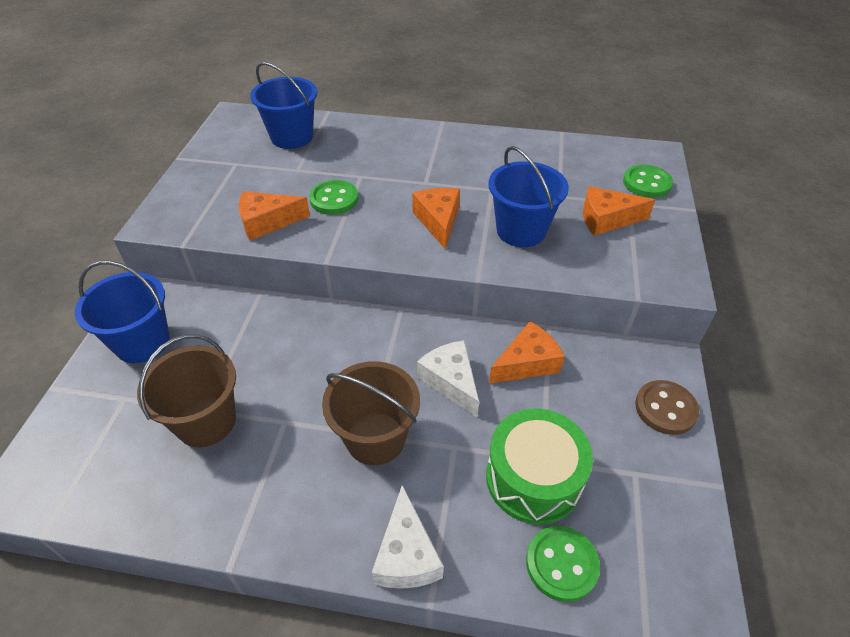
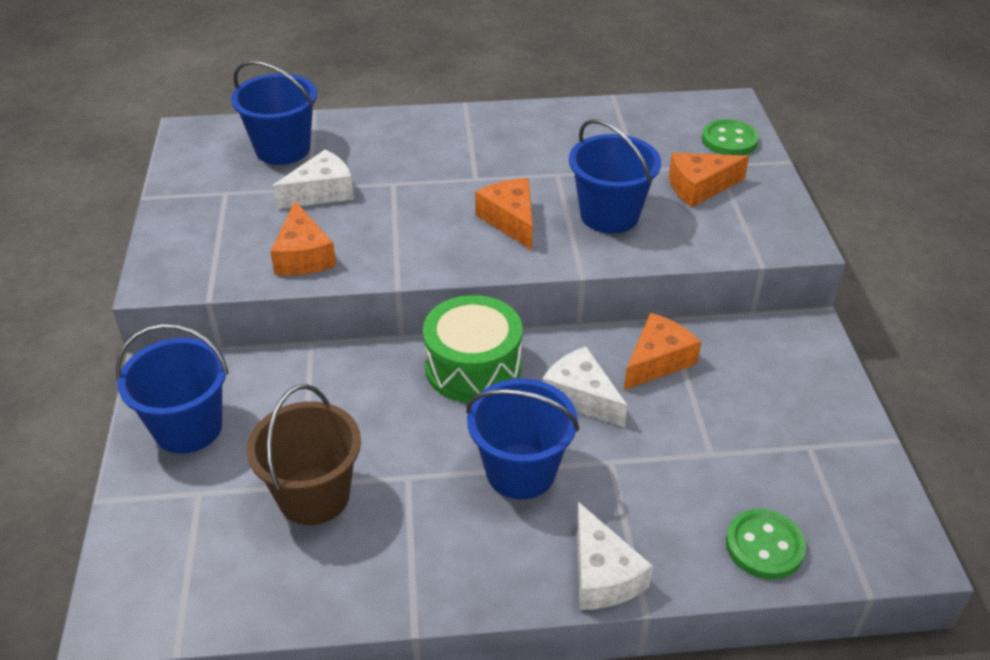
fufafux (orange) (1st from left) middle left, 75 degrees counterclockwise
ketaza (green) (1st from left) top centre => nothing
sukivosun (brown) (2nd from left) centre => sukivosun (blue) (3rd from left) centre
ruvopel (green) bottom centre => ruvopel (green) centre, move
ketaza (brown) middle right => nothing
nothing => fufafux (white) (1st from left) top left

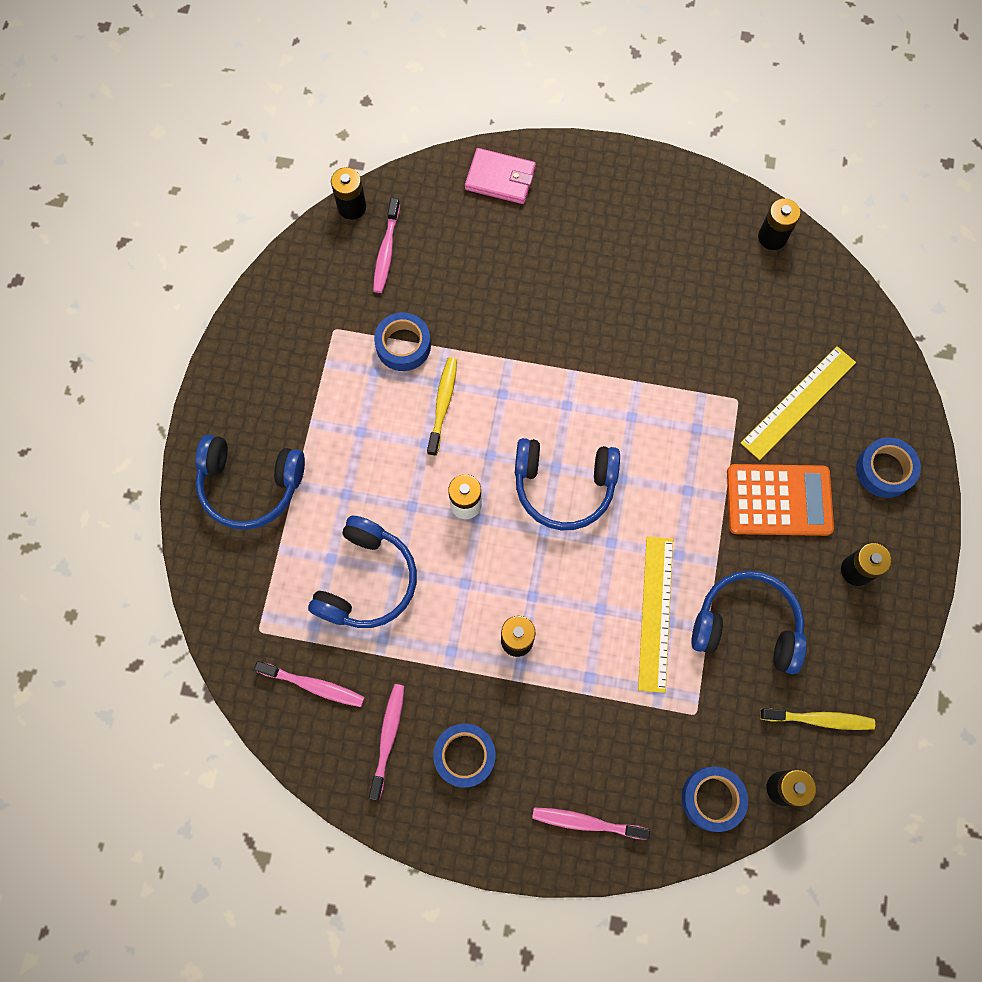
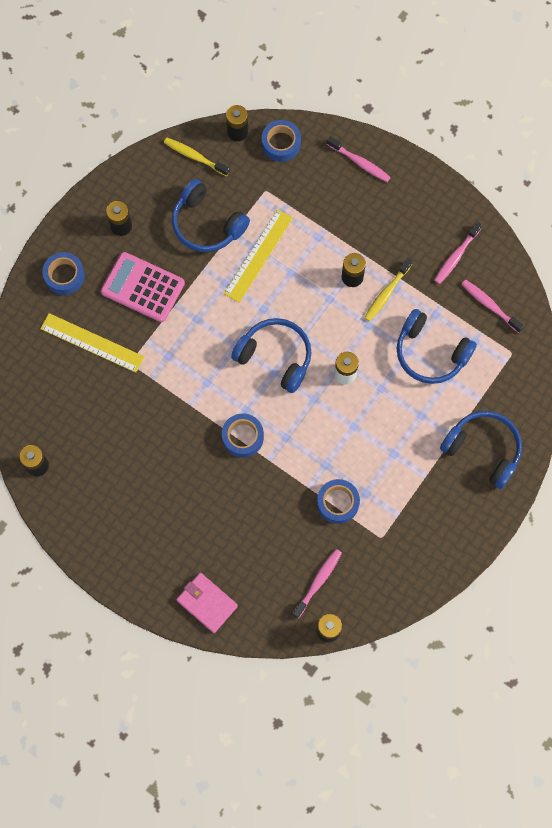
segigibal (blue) (2nd from left in the first image) centre => segigibal (blue) (3rd from left) middle right, 105 degrees counterclockwise
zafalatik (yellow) (1st from left in the first image) centre => zafalatik (yellow) (2nd from left) middle right, move
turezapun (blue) (2nd from left) bottom centre => turezapun (blue) (2nd from left) centre, move
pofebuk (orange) middle right => pofebuk (pink) middle left
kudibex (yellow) (2nd from left in the first image) middle right => kudibex (yellow) (1st from left) middle left, 45 degrees clockwise

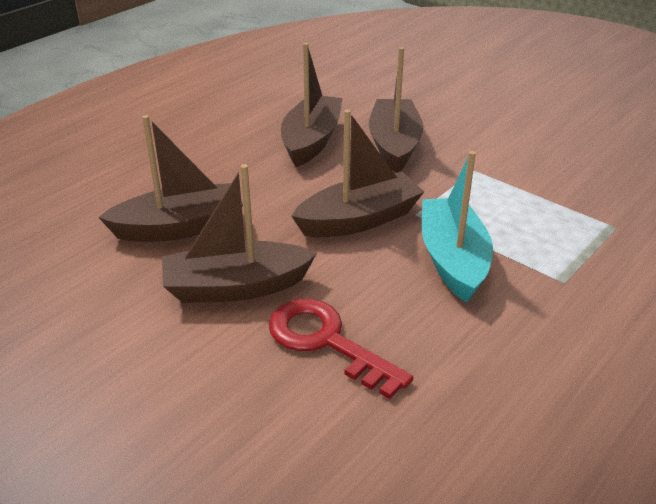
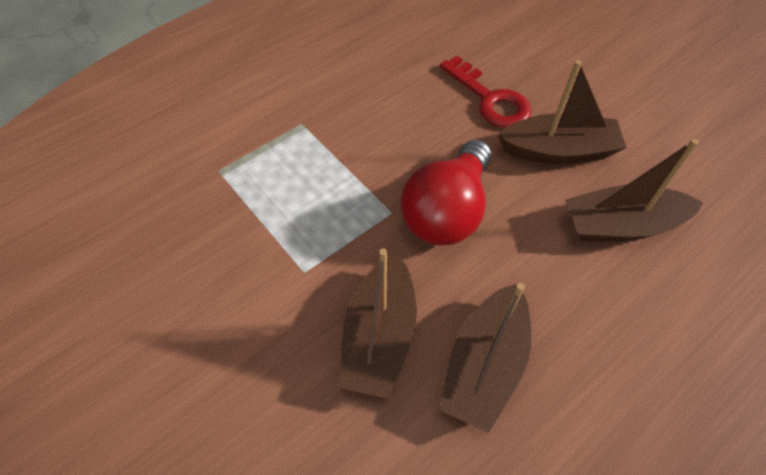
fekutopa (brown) (4th from left) centre => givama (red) centre
fekutopa (turquoise) middle right => nothing

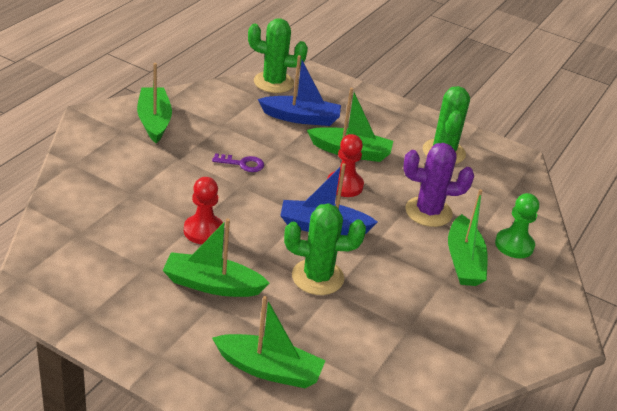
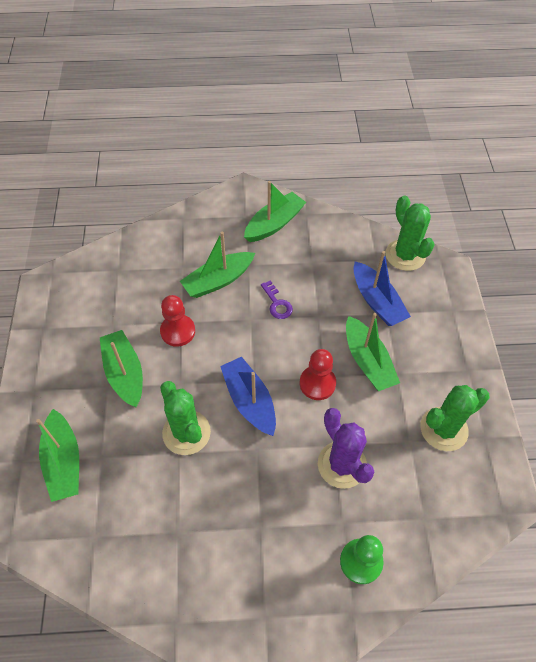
fekutopa (green) (5th from left in the first image) middle right => fekutopa (green) (3rd from left) centre, move

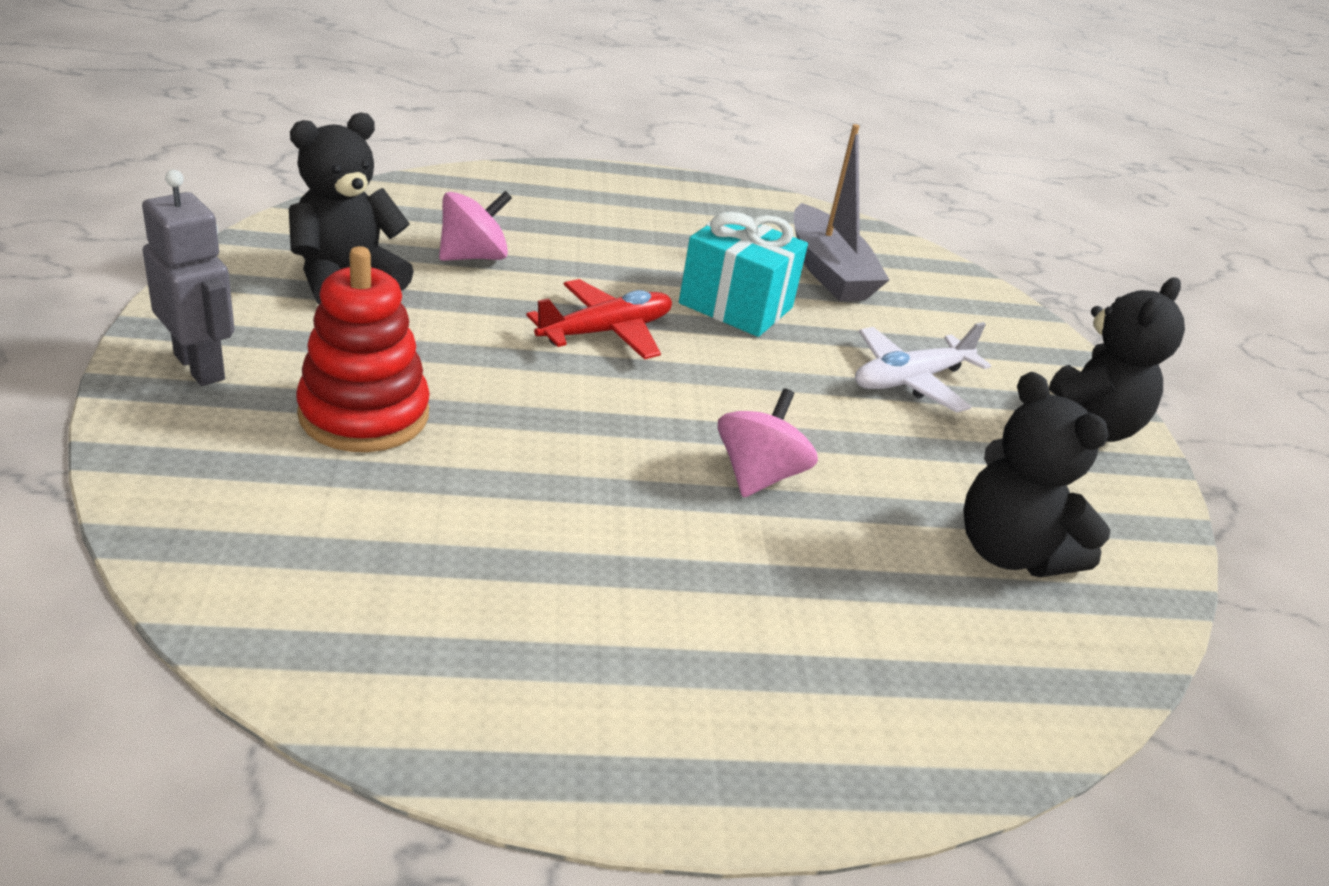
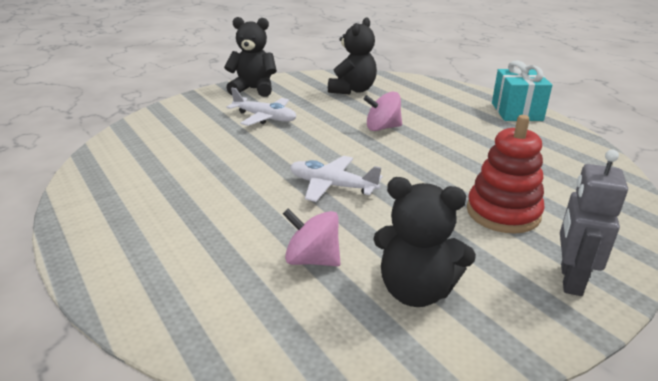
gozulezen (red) centre => gozulezen (white) (2nd from left) centre
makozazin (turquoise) top centre => makozazin (turquoise) top right, move
fekutopa (grey) top centre => nothing

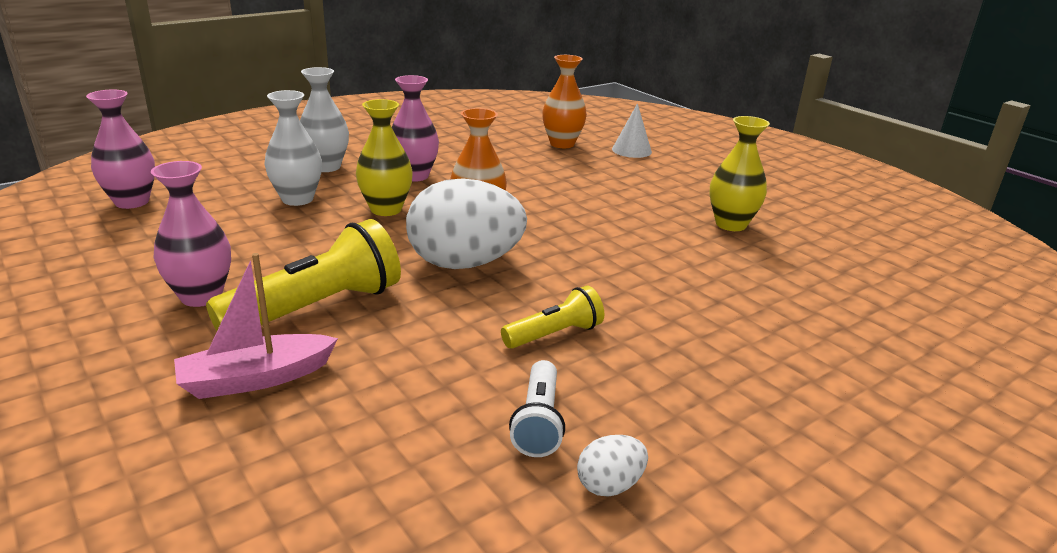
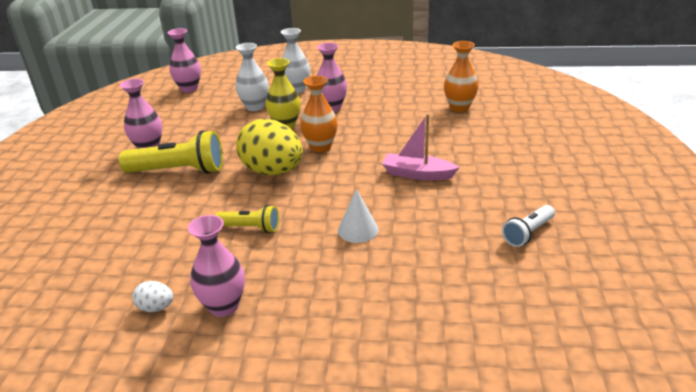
fekutopa (pink) middle left => fekutopa (pink) centre, move
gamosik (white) (1st from left) centre => gamosik (yellow) centre
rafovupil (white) bottom centre => rafovupil (white) middle right, move
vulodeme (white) top centre => vulodeme (white) centre, move
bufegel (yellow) (2nd from left) top right => nothing
nothing => bufegel (pink) (3rd from left) bottom left

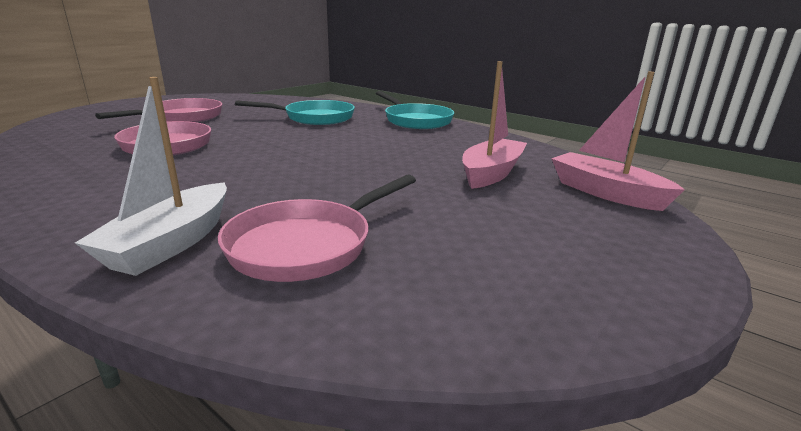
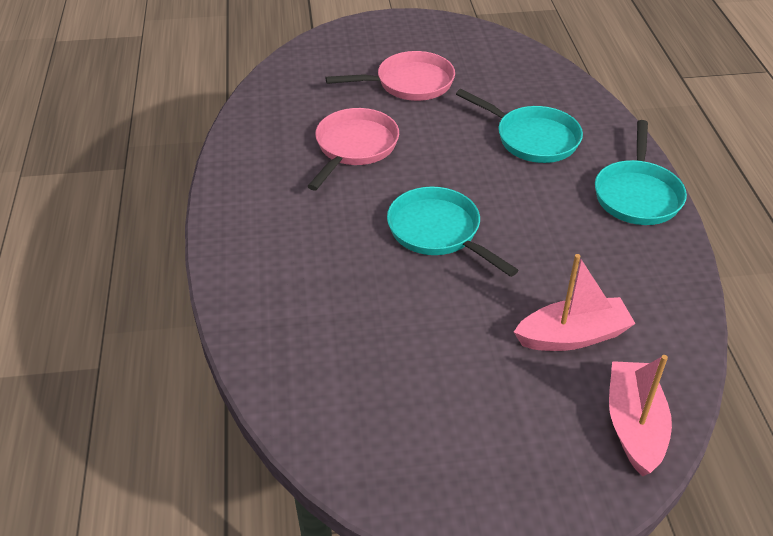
fekutopa (white) middle left => nothing
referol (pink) (3rd from left) centre => nothing
nothing => referol (turquoise) (1st from left) centre

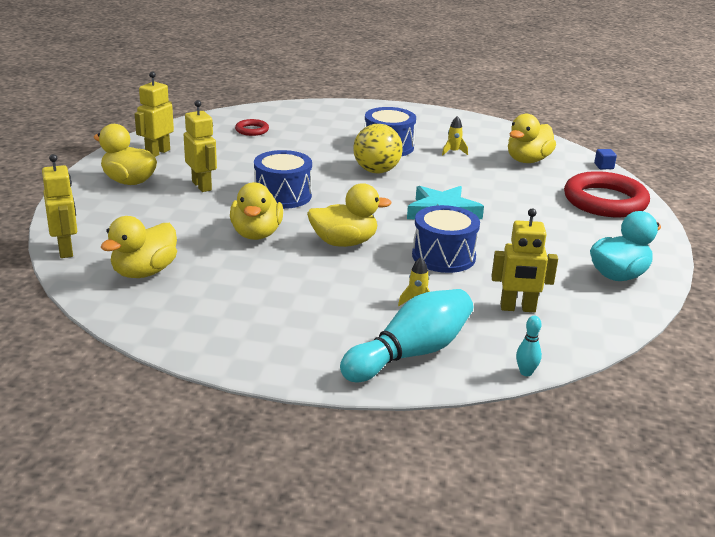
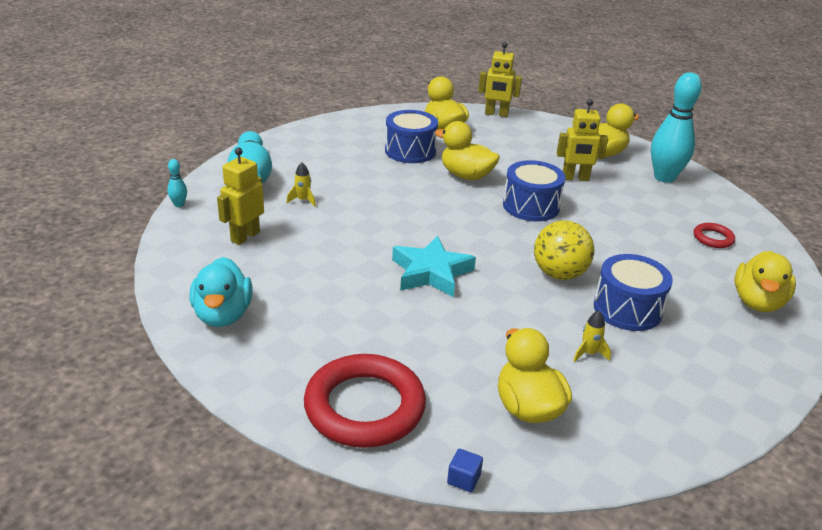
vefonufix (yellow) (2nd from left) top left => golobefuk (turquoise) (3rd from left) top right
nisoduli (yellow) (4th from left in the first image) centre => nisoduli (yellow) (5th from left) middle right, move
ruvopel (blue) (3rd from left in the first image) centre => ruvopel (blue) (1st from left) top centre, move

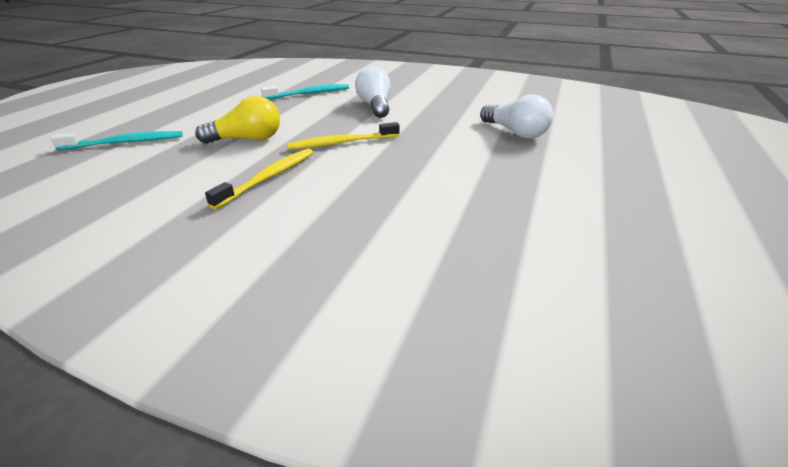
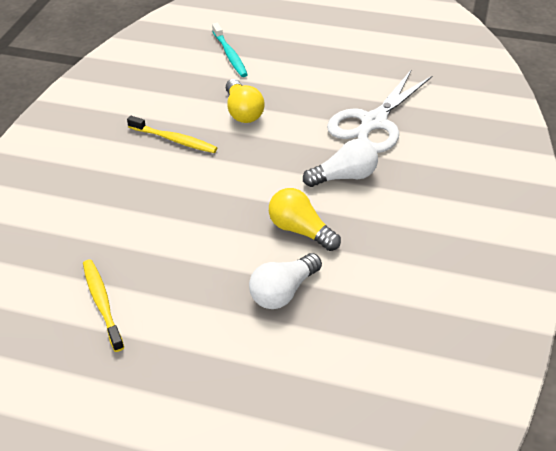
zafalatik (turquoise) (2nd from left) top centre => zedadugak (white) top right
zafalatik (yellow) (2nd from left in the first image) top centre => zafalatik (yellow) (1st from left) bottom left, move
nothing => givama (yellow) (2nd from left) centre

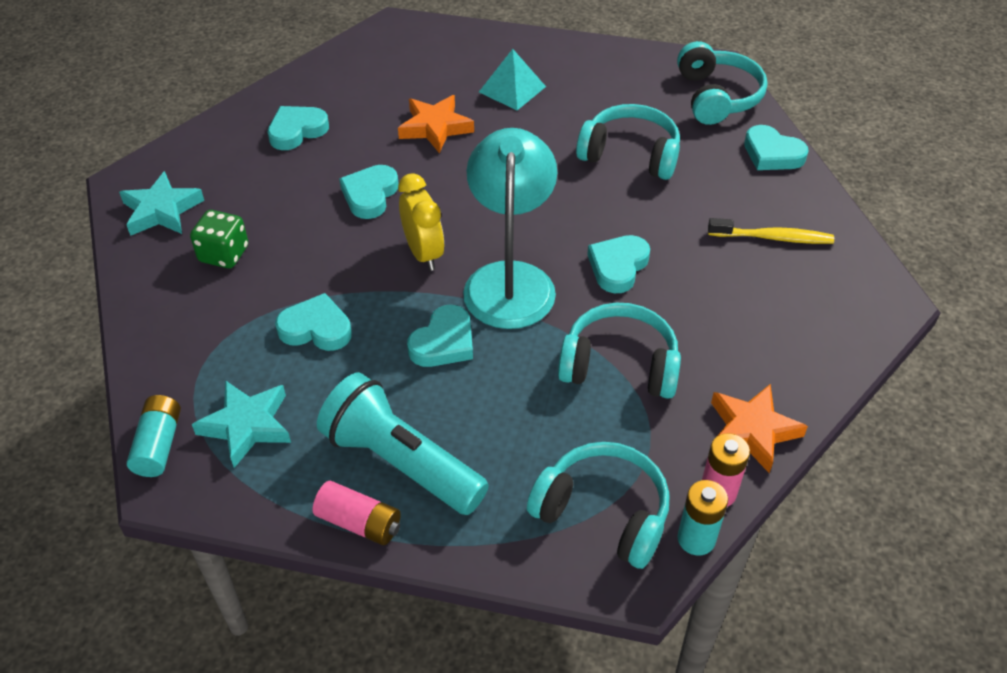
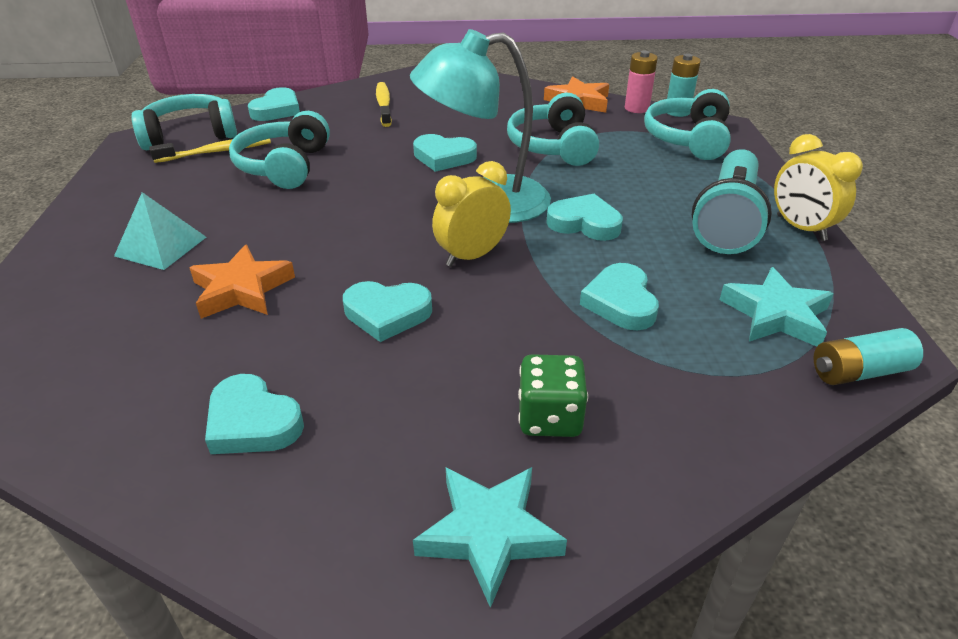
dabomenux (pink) (1st from left) bottom centre => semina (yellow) (2nd from left) top right
nothing => zafalatik (yellow) (1st from left) top left

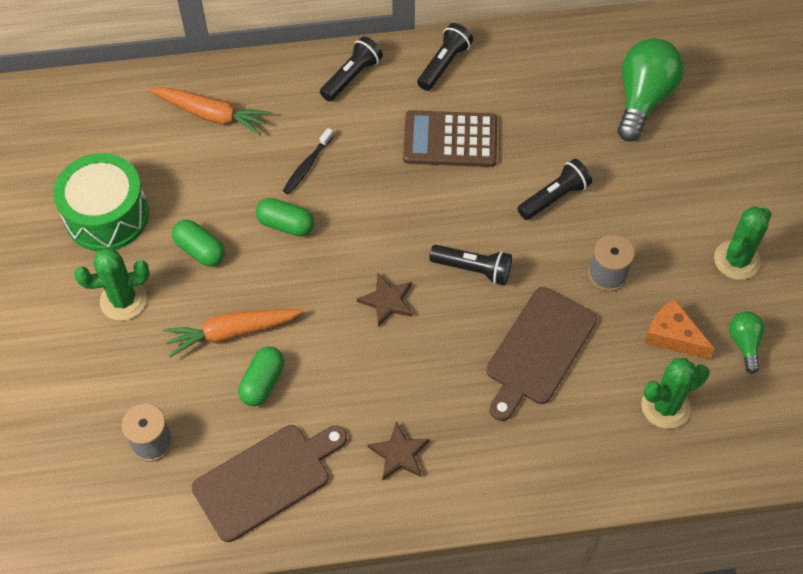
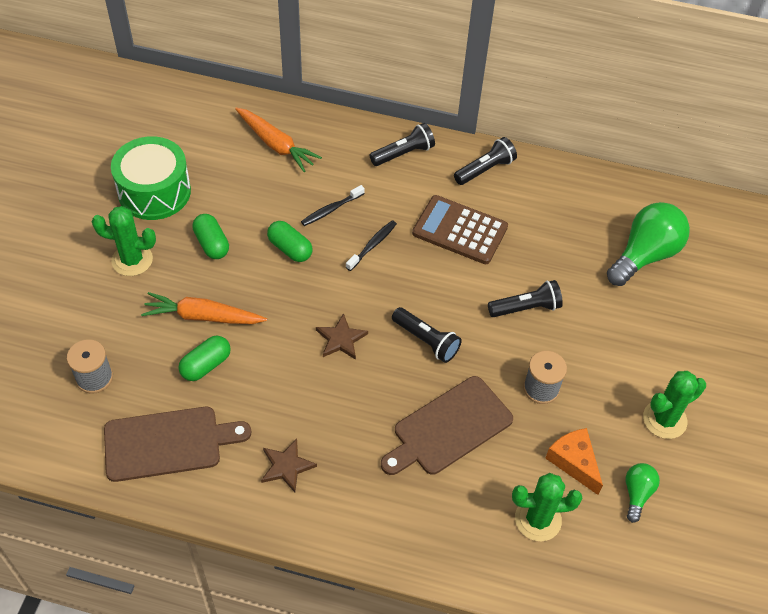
nothing => zafalatik (black) (2nd from left) centre

